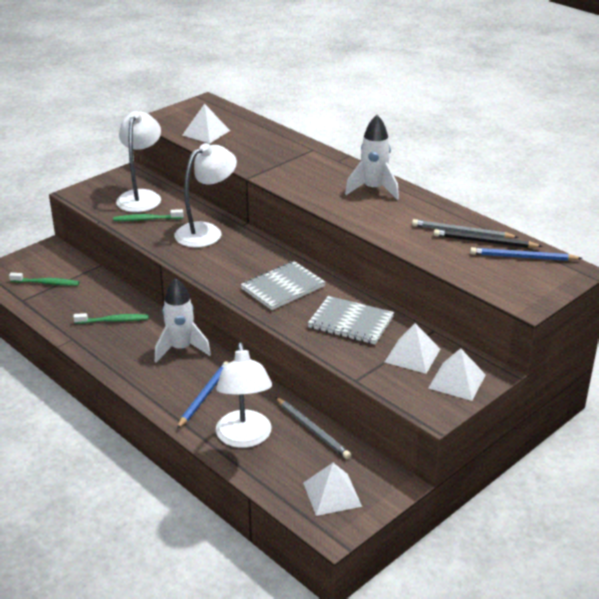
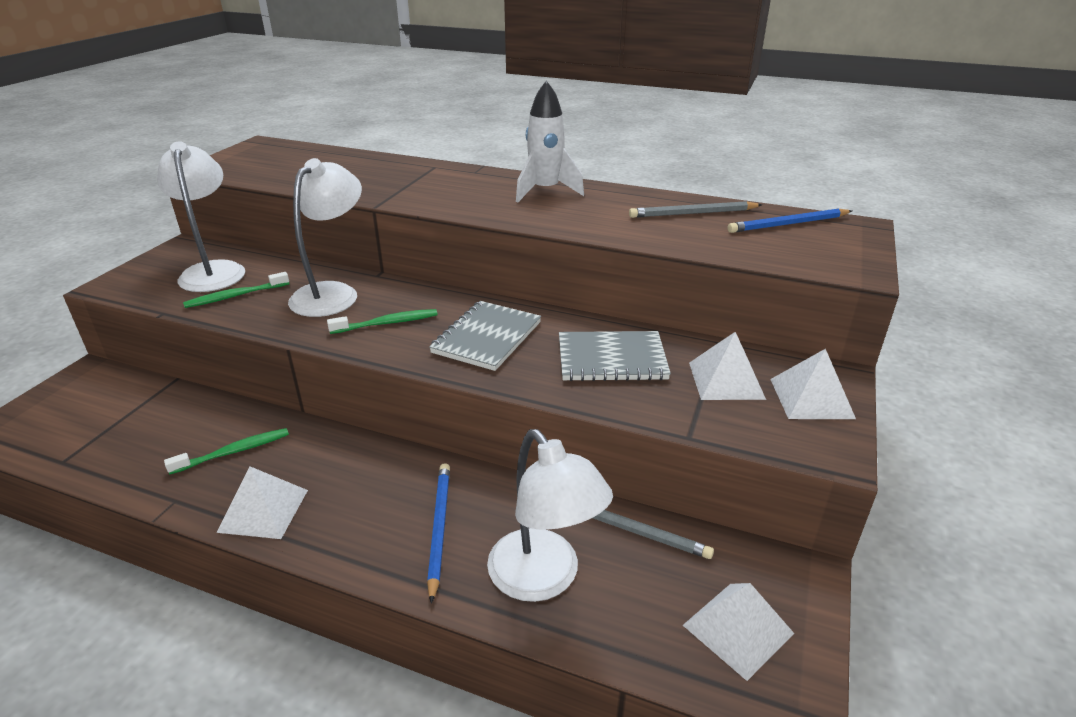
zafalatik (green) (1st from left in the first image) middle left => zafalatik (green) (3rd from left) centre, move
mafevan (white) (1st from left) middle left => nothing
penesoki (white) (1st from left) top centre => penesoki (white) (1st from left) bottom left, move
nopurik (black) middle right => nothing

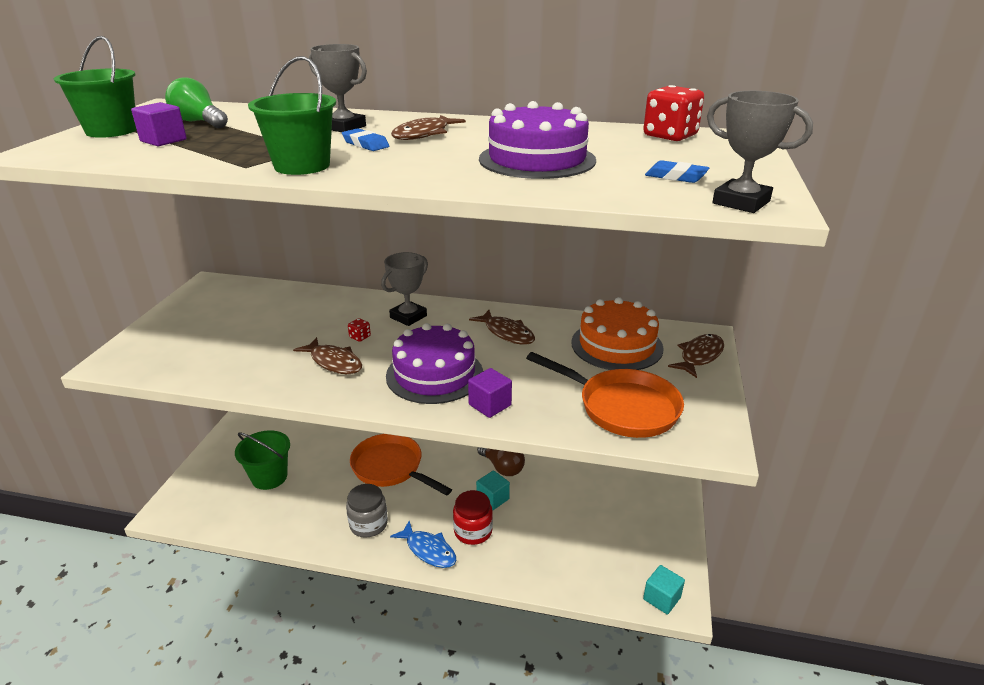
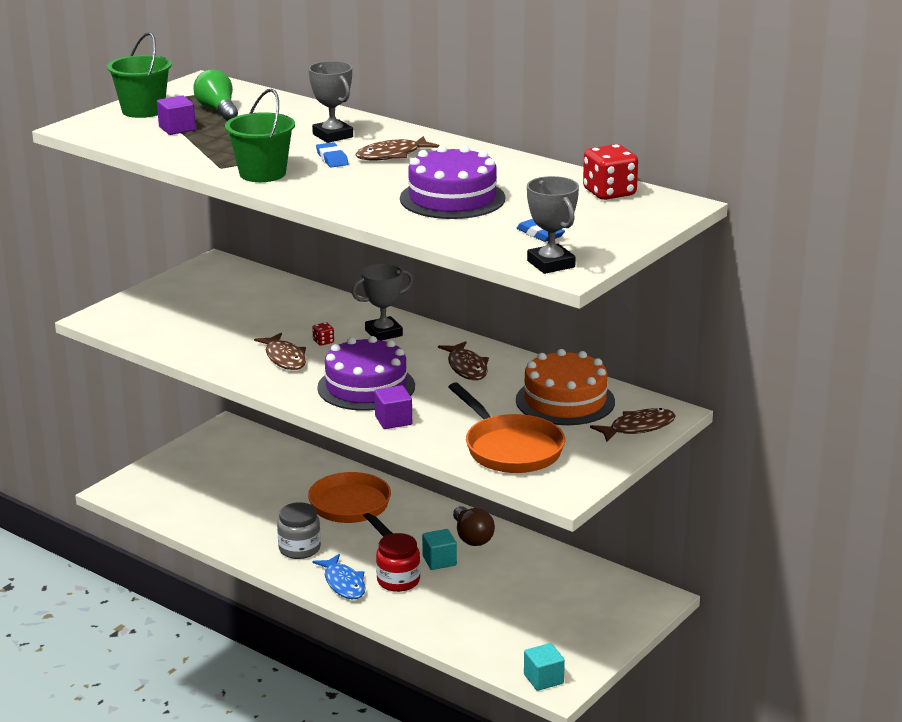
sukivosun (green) (2nd from left) bottom left => nothing

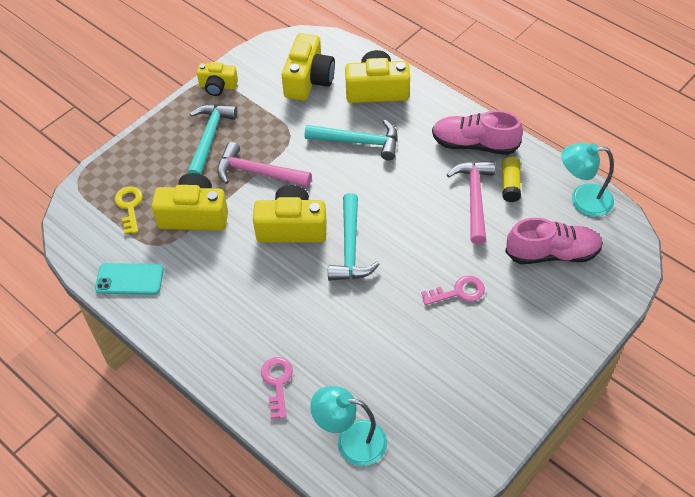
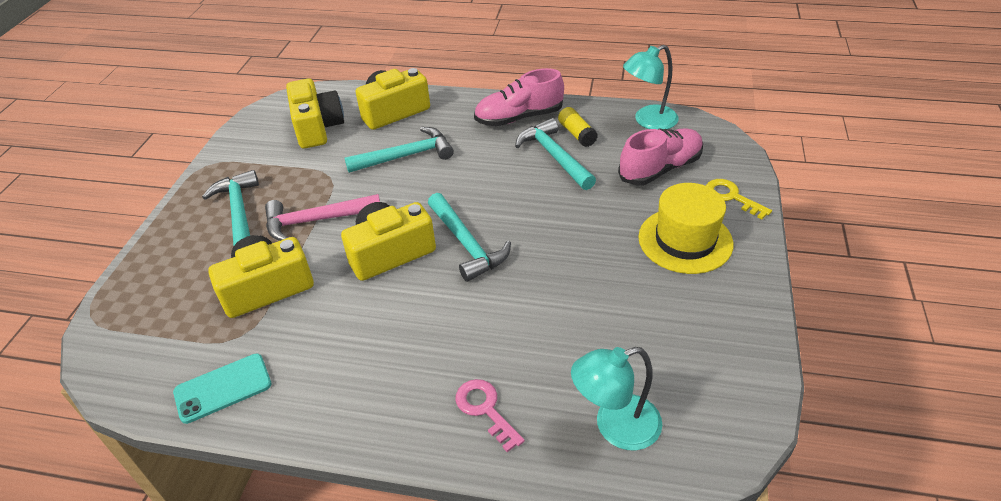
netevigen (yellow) middle left => netevigen (yellow) middle right, move
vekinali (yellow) (2nd from left) top left => nothing
netevigen (pink) (2nd from left) centre => nothing
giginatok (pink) (2nd from left) middle right => giginatok (turquoise) (4th from left) top centre
nothing => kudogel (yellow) middle right

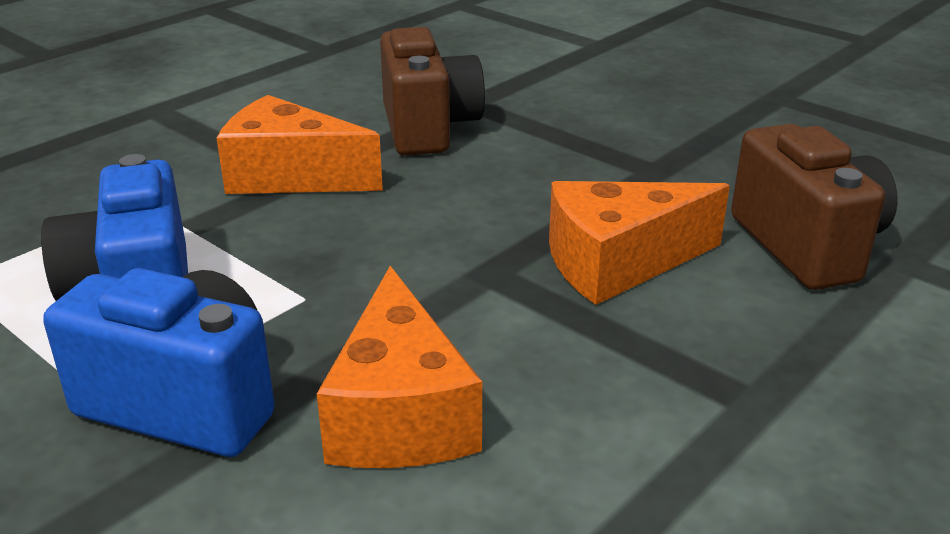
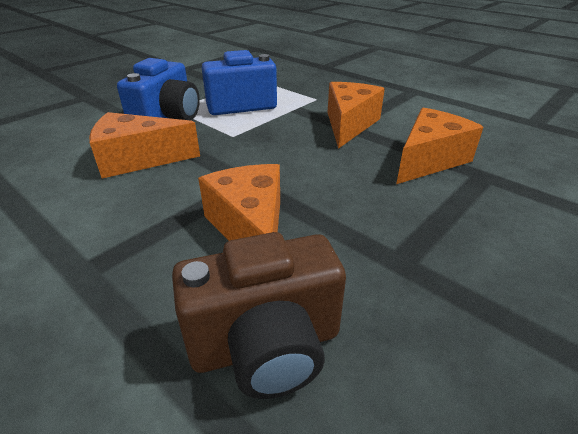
vekinali (brown) (1st from left) top centre => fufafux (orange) (4th from left) middle right

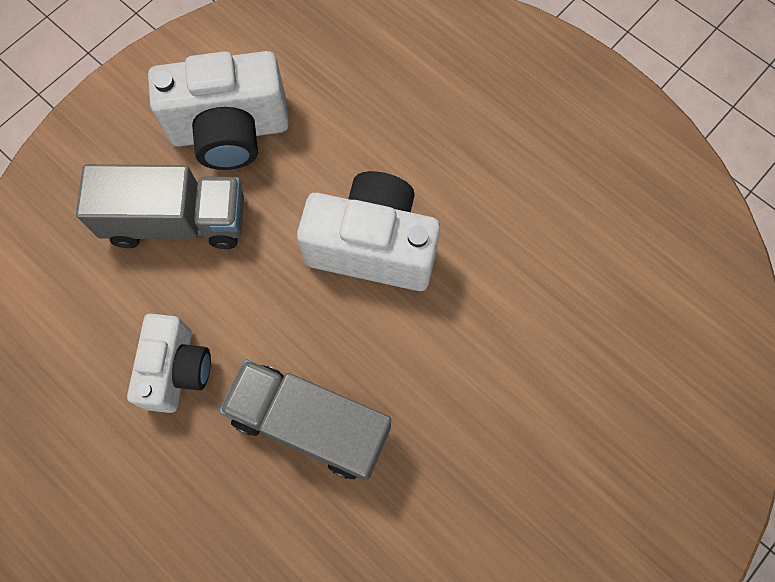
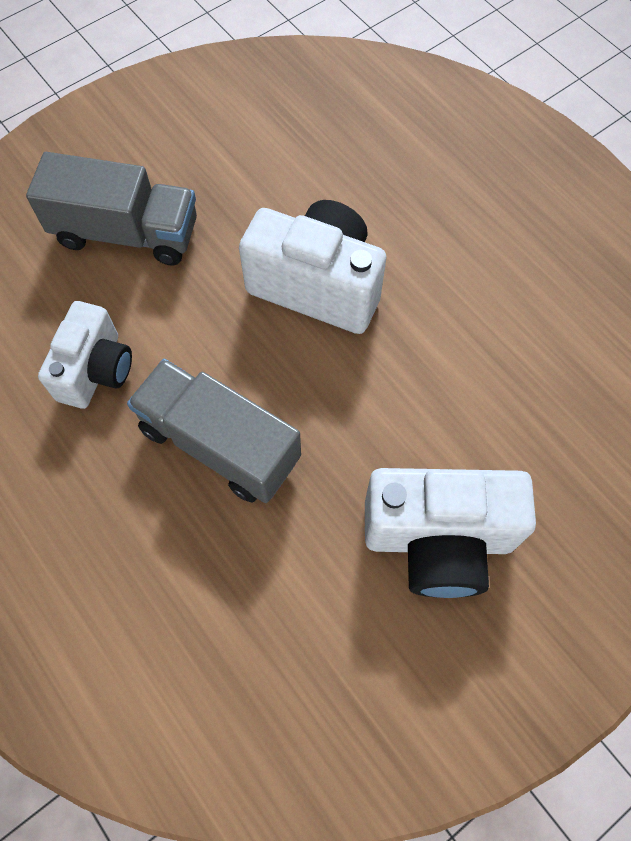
vekinali (white) (2nd from left in the first image) top left => vekinali (white) (3rd from left) middle right, move

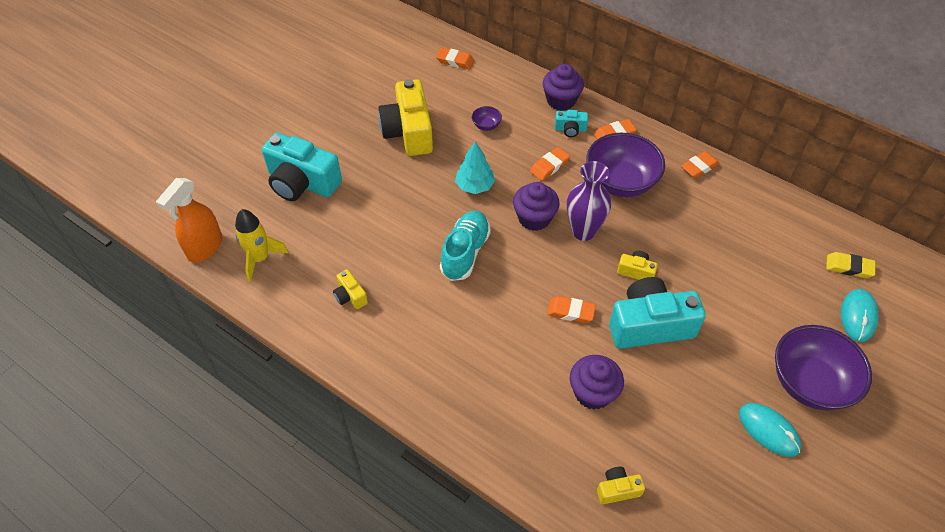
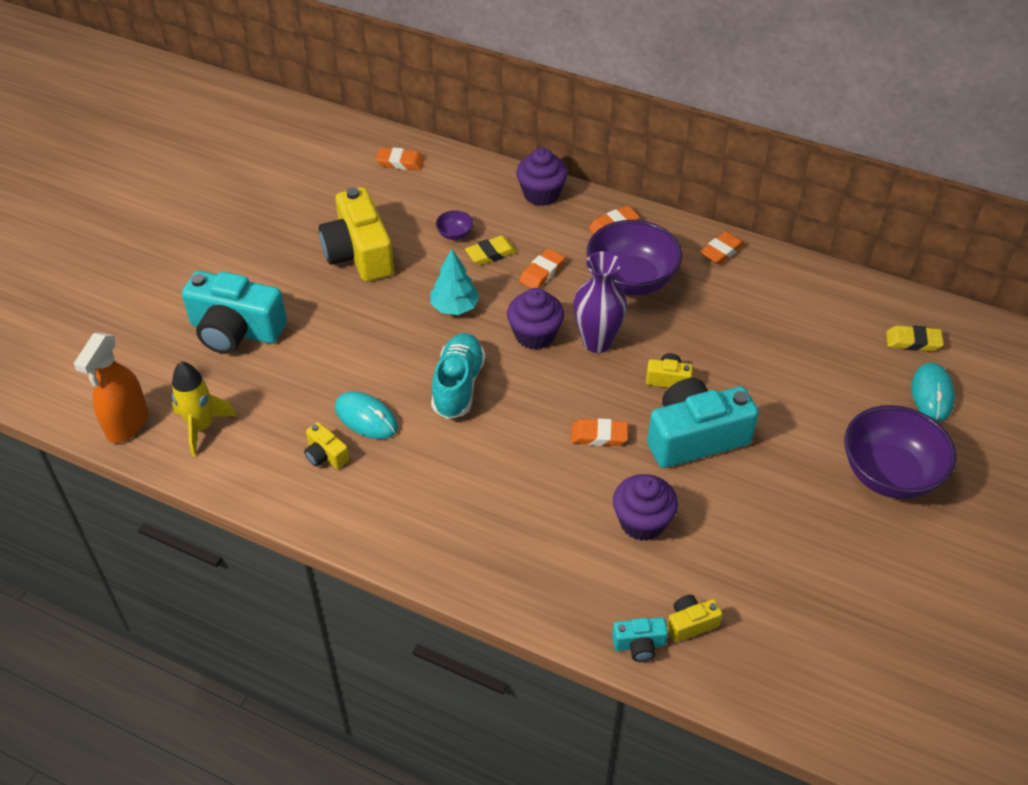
vekinali (turquoise) (2nd from left) top centre => vekinali (turquoise) (2nd from left) bottom centre, move
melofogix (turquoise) (1st from left) bottom right => melofogix (turquoise) (1st from left) centre, move
nothing => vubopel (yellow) (1st from left) top centre

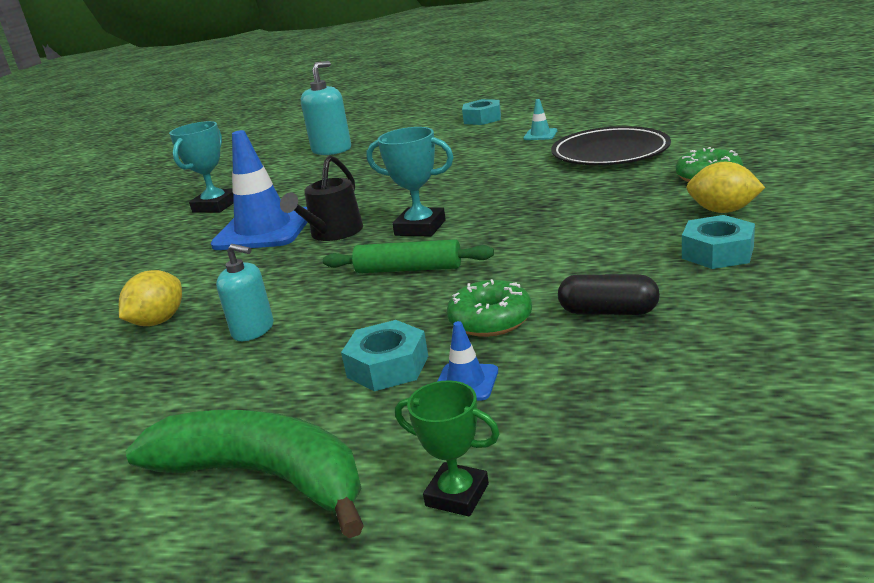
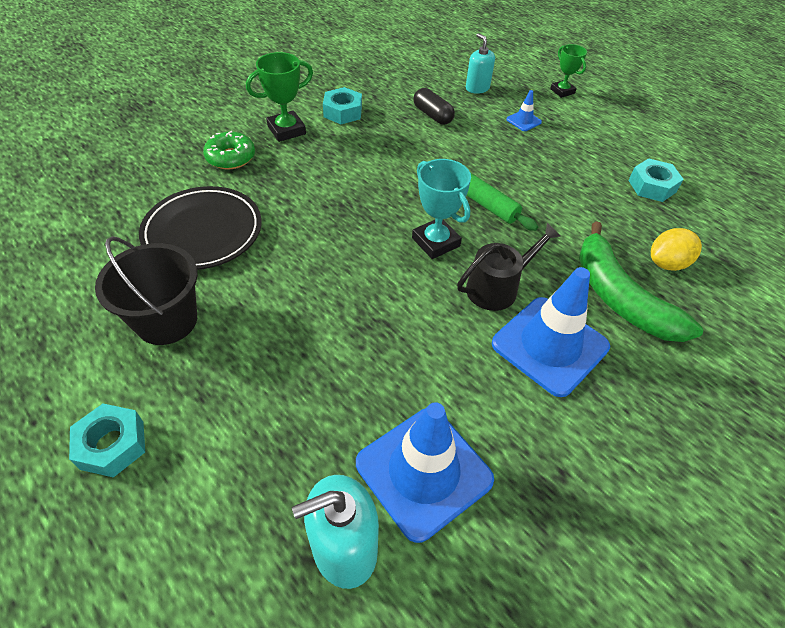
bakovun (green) bottom left => bakovun (green) middle right, move
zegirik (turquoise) (1st from left) top left => nothing
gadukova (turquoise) (1st from left in the first image) middle left => gadukova (turquoise) (2nd from left) top centre, move
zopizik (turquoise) (1st from left in the first image) centre => zopizik (turquoise) (3rd from left) top right, move
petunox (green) (1st from left) centre => nothing
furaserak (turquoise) top centre => sukivosun (black) middle left
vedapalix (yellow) (2nd from left) top right => zegirik (green) (1st from left) top centre
nothing => furaserak (blue) (1st from left) bottom centre

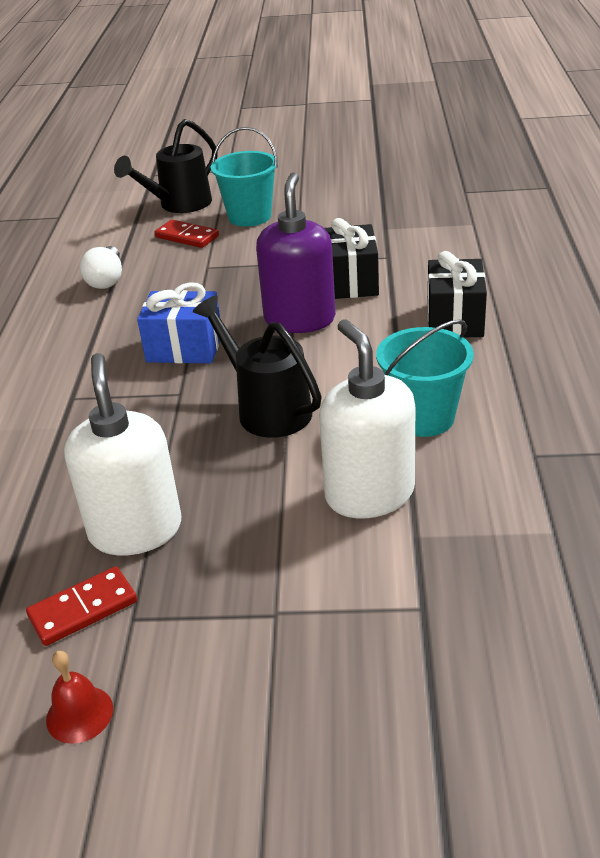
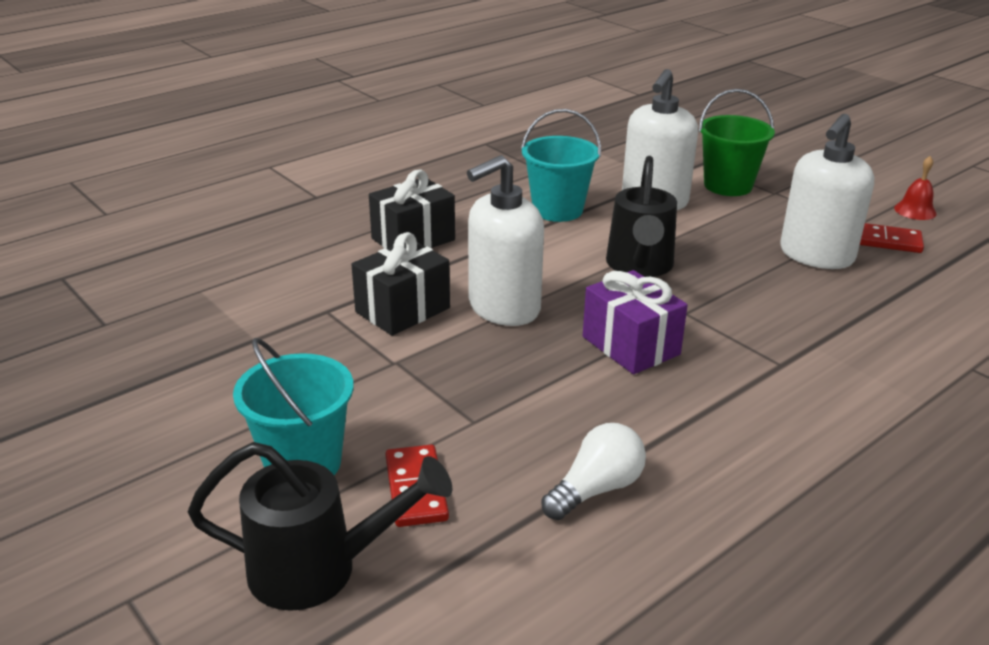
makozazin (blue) middle left => makozazin (purple) centre
gadukova (purple) top centre => gadukova (white) (1st from left) centre
nothing => sukivosun (green) top right

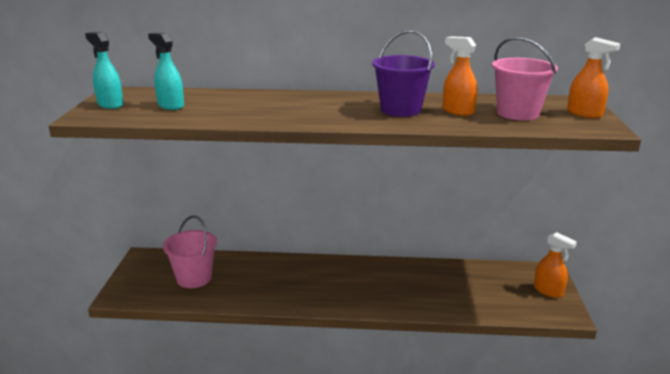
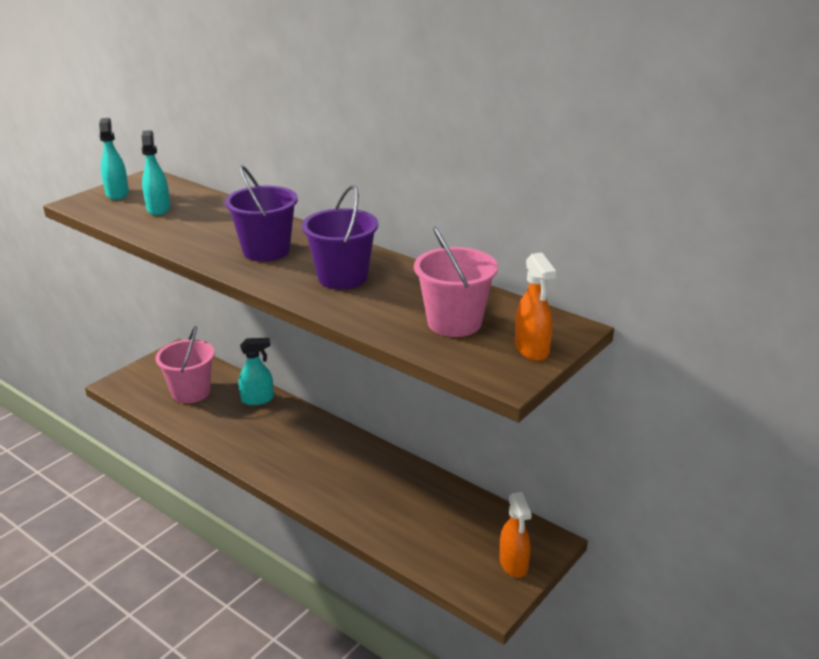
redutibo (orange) (1st from left) top right => nothing
nothing => sukivosun (purple) (1st from left) top left
nothing => redutibo (turquoise) (3rd from left) middle left

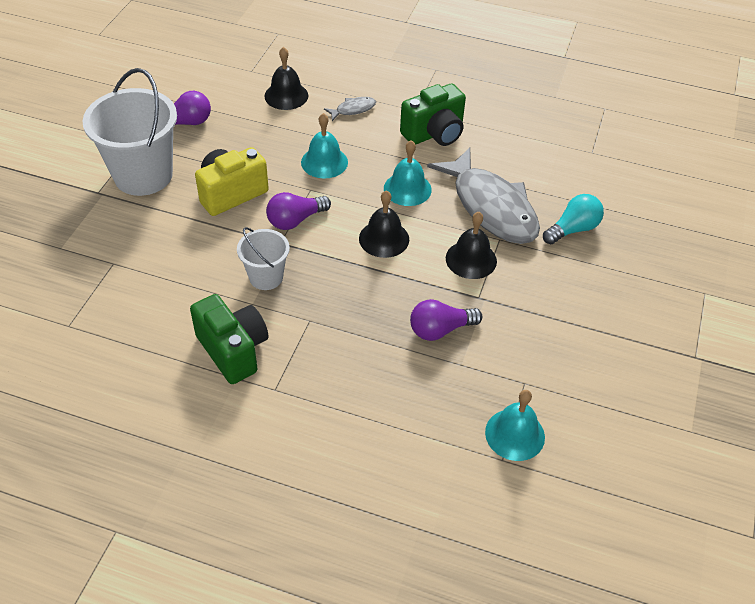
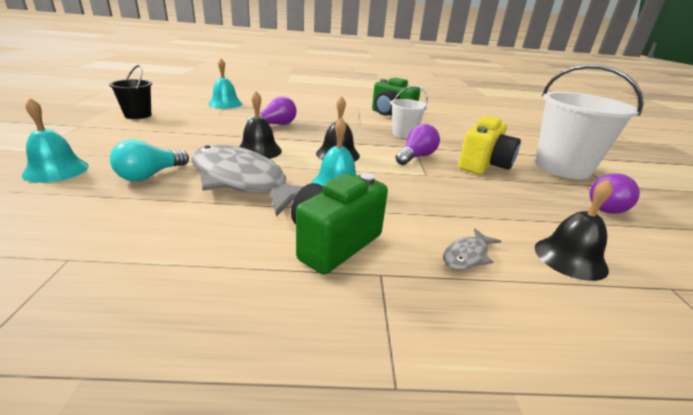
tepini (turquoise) (1st from left) top centre => tepini (turquoise) (1st from left) middle left, move
nothing => sukivosun (black) top left

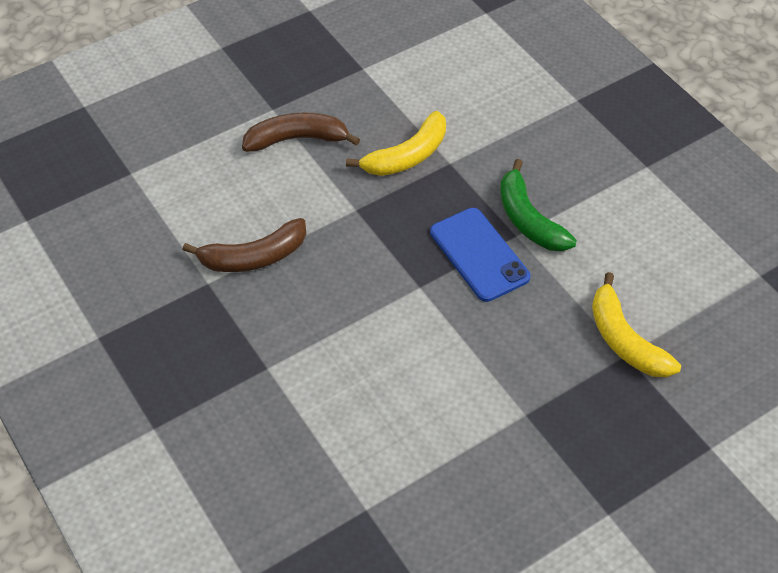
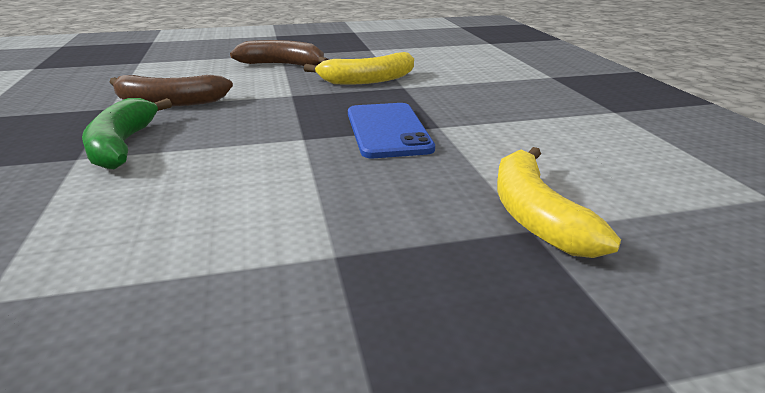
bakovun (green) middle right => bakovun (green) middle left, move

